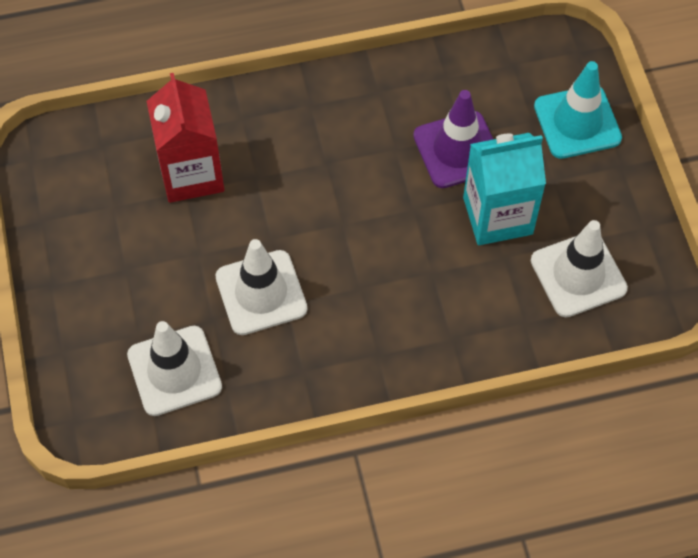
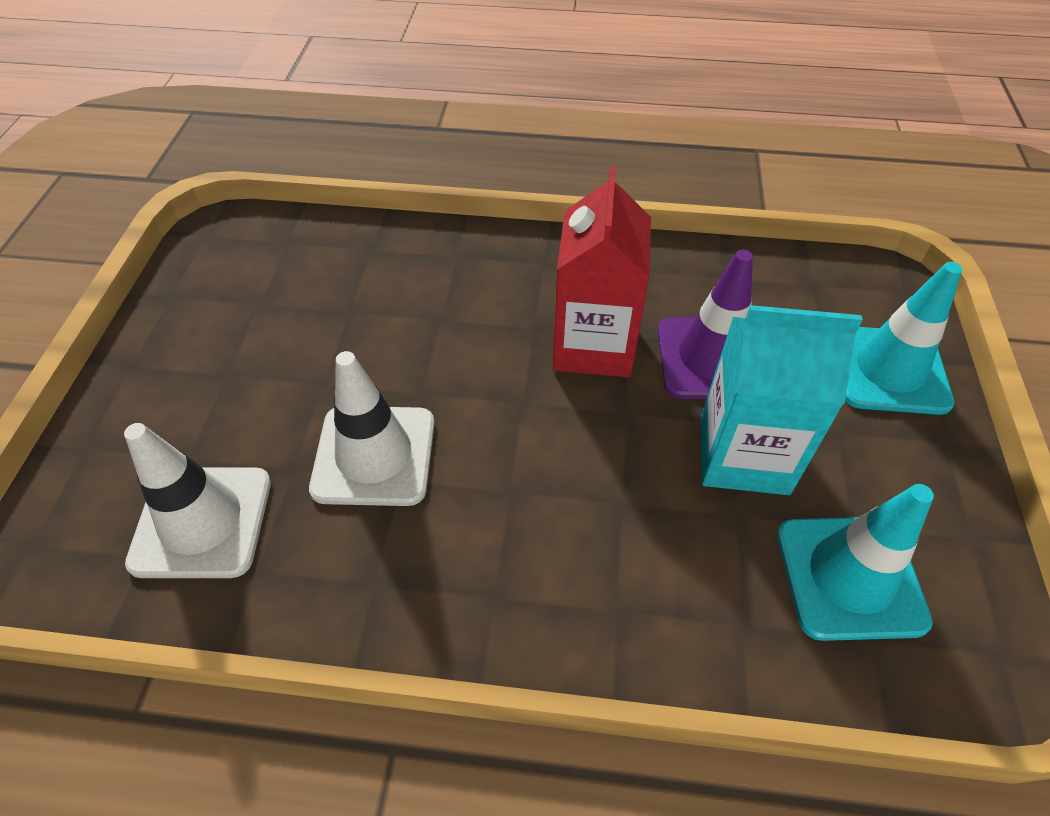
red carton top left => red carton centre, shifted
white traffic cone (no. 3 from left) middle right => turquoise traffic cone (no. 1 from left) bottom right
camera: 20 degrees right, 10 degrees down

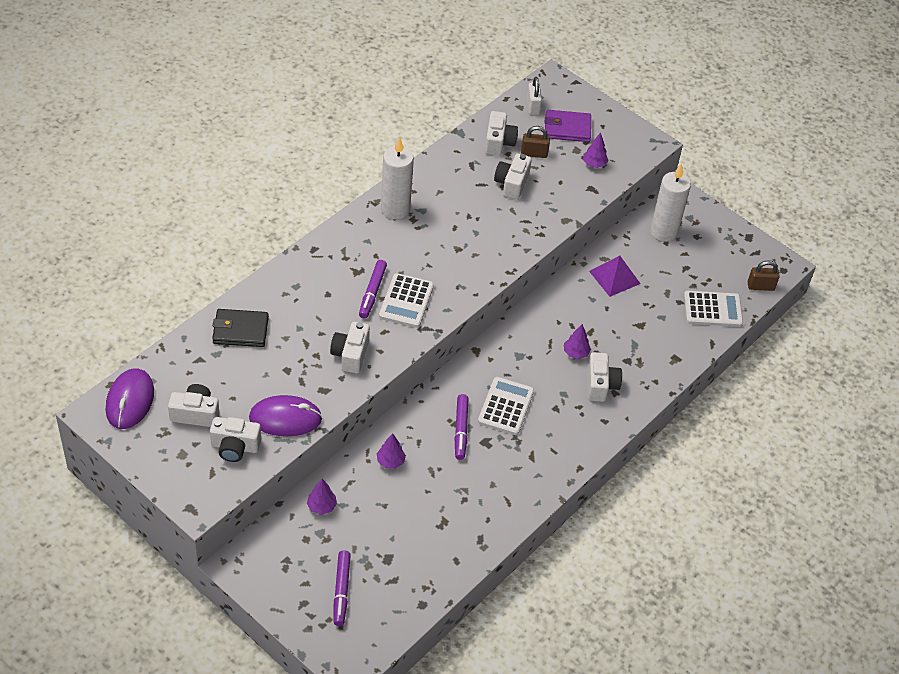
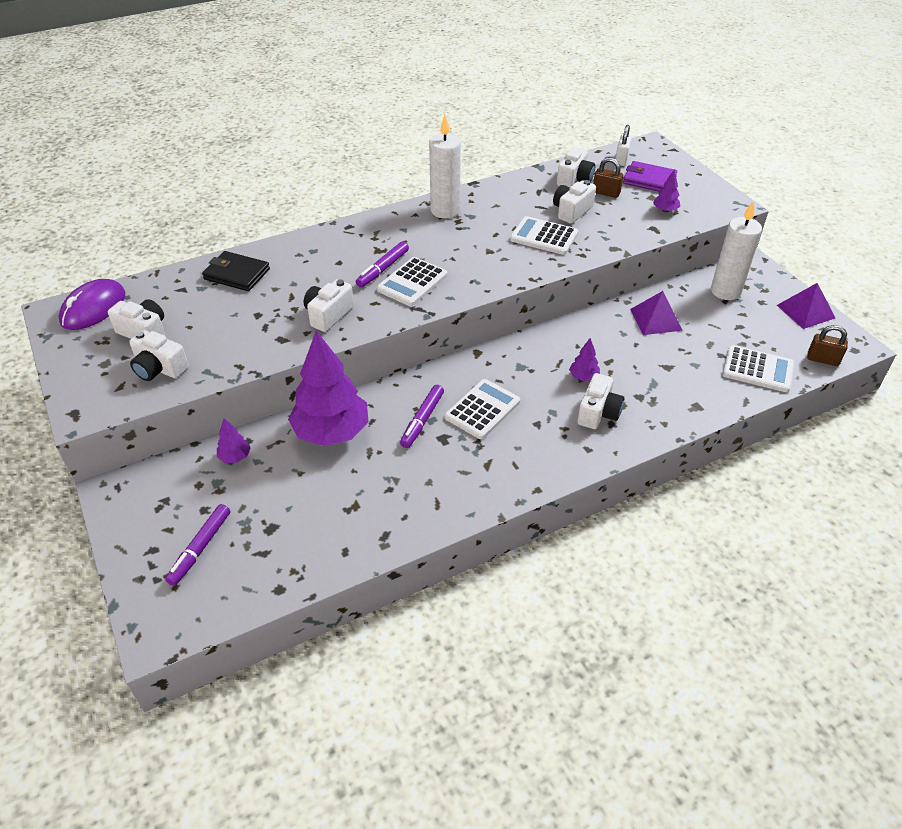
purple mouse (no. 2 from left) middle left => nothing
purple tree (no. 2 from left) bottom centre => purple tree (no. 2 from left) centre, x2.39
nothing => white calculator (no. 3 from left) top centre
nothing => purple pyramid (no. 2 from left) middle right
camera: 25 degrees right, 5 degrees down

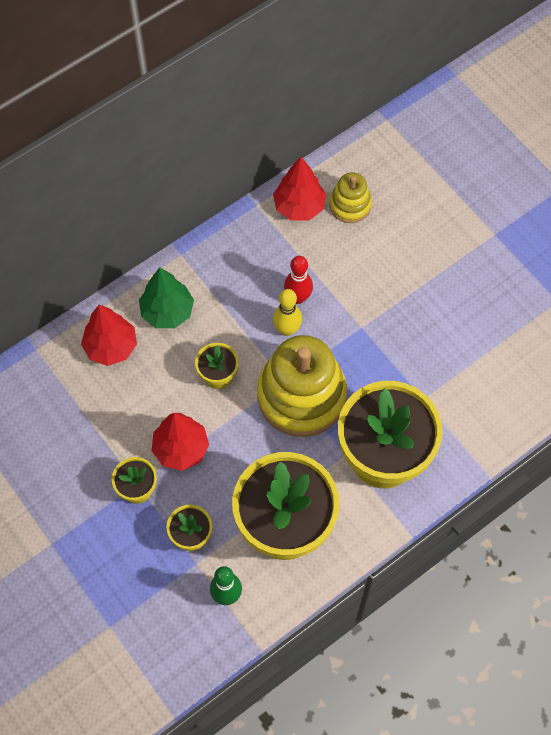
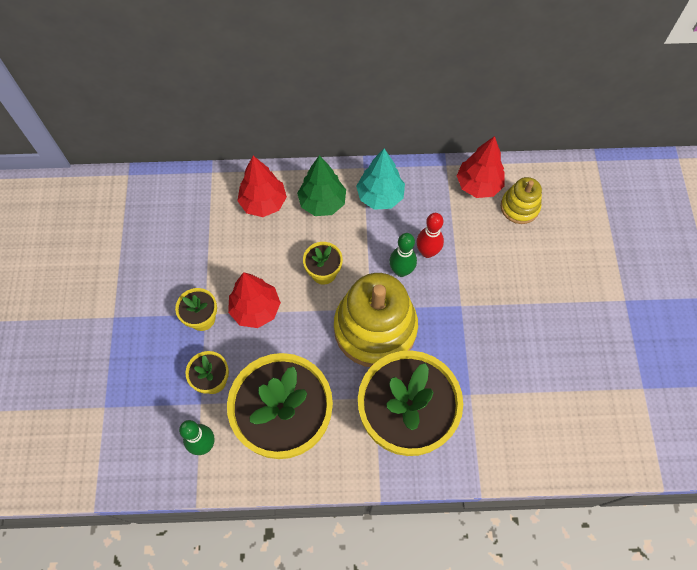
yellow bowling pin centre => green bowling pin (no. 2 from left) centre
nothing => turquoise tree top centre
camera: 35 degrees right, 0 degrees up

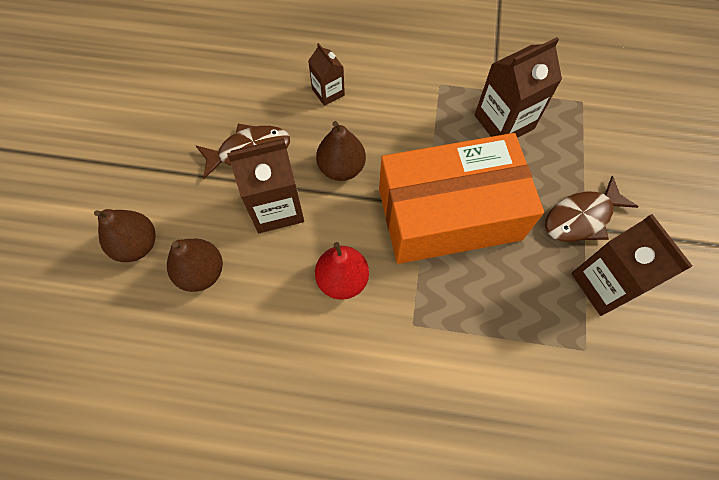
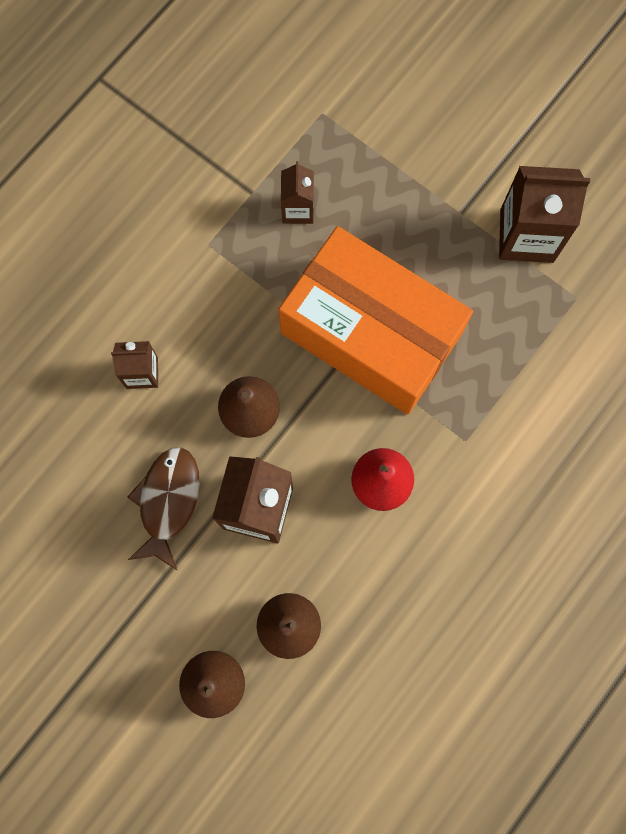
brown carton (no. 3 from left) top right => brown carton (no. 3 from left) top centre, x0.57
orange box centre, 75 degrees counterclockwise
brown fish (no. 2 from left) middle right => nothing
camera: 60 degrees left, 10 degrees up

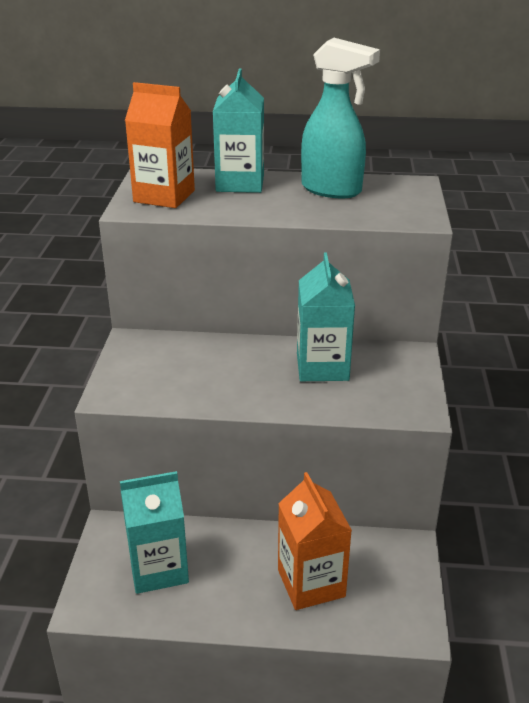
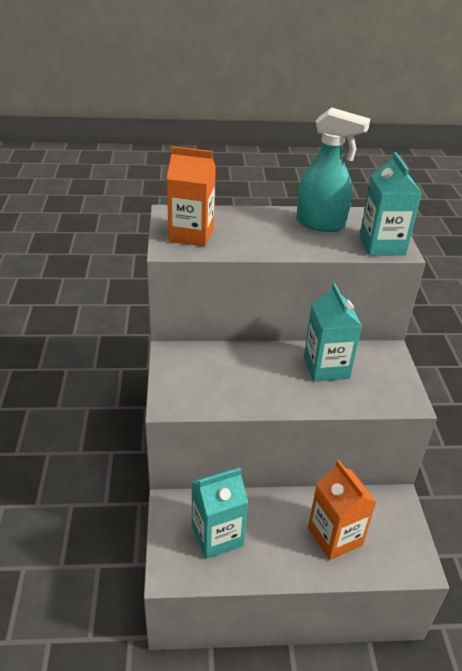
turquoise carton (no. 2 from left in the first image) top centre => turquoise carton (no. 3 from left) top right, shifted
camera: 10 degrees left, 5 degrees up

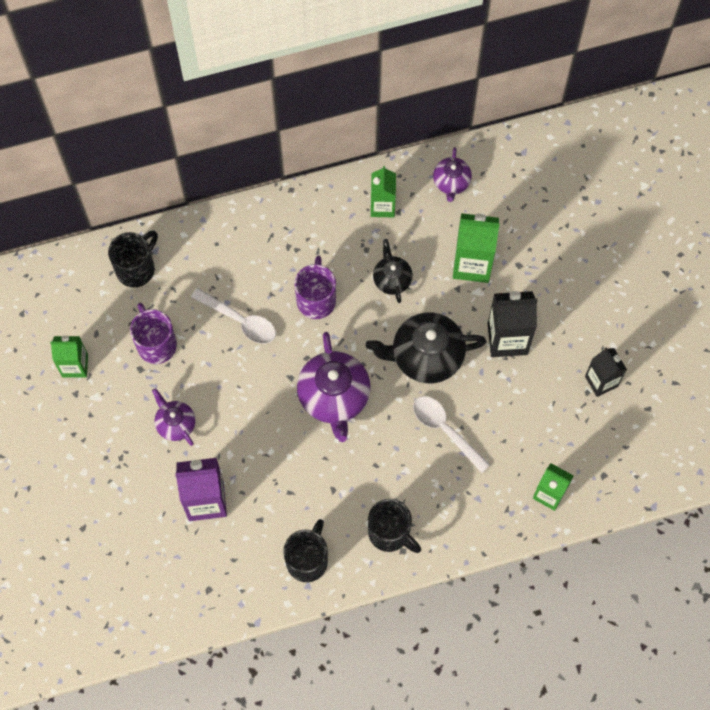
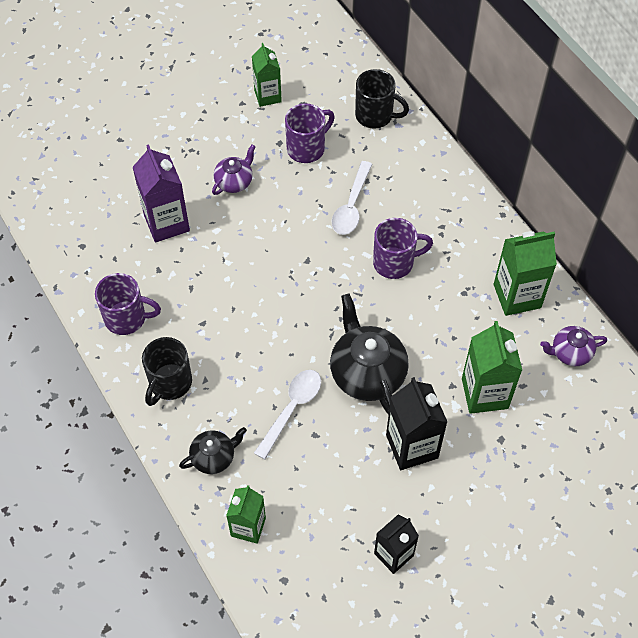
green carton (no. 2 from left in the first image) top centre => green carton (no. 4 from left) middle right, x1.51
black teapot (no. 1 from left) centre => black teapot (no. 1 from left) bottom centre, shifted
purple teapot (no. 2 from left) centre => nothing
black mug (no. 2 from left) bottom centre => purple mug (no. 1 from left) middle left
camera: 75 degrees right, 10 degrees down

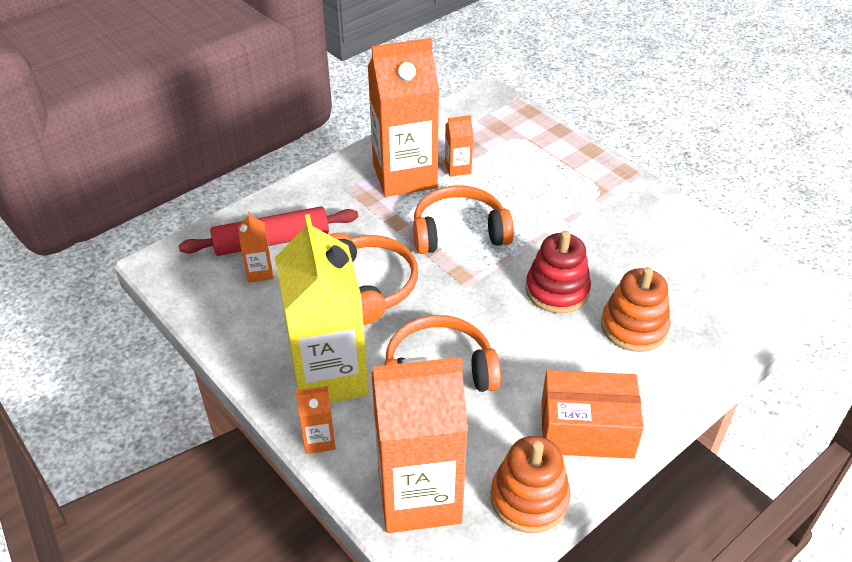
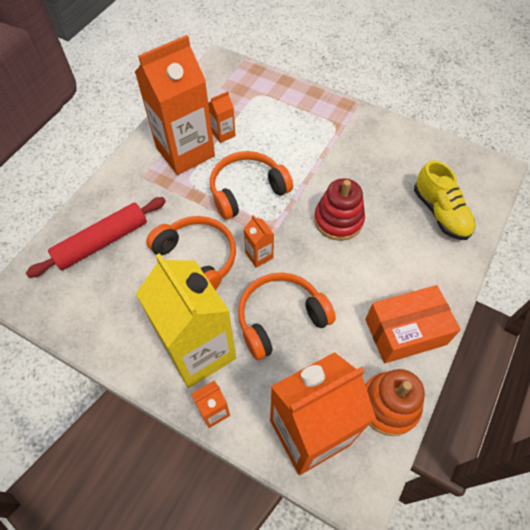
orange carton (no. 1 from left in the first image) middle left => orange carton (no. 4 from left) centre, shifted
orange stacking toy (no. 2 from left) middle right => nothing
nothing => yellow shoe middle right
camera: 20 degrees left, 15 degrees up

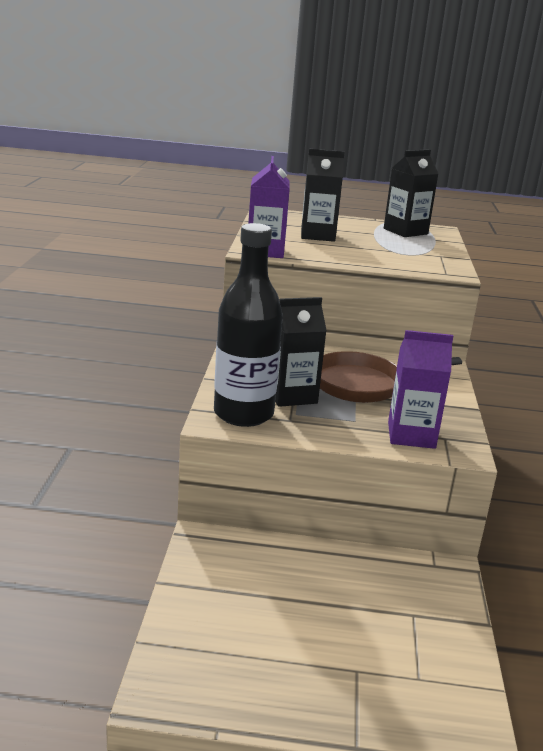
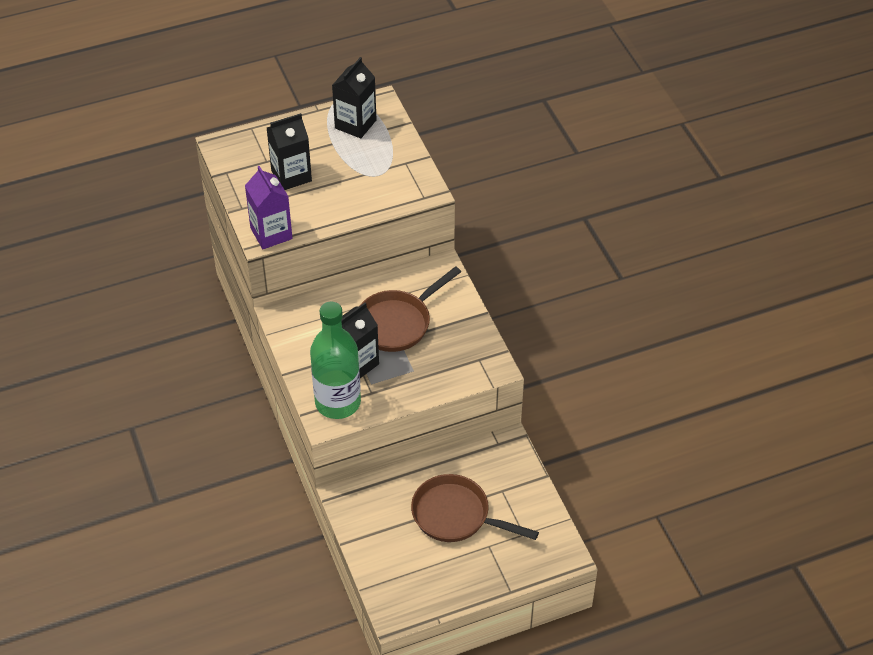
black bottle centre => green bottle centre
purple carton (no. 2 from left) middle right => nothing
nothing => brown pan (no. 2 from left) bottom centre
camera: 25 degrees left, 25 degrees up

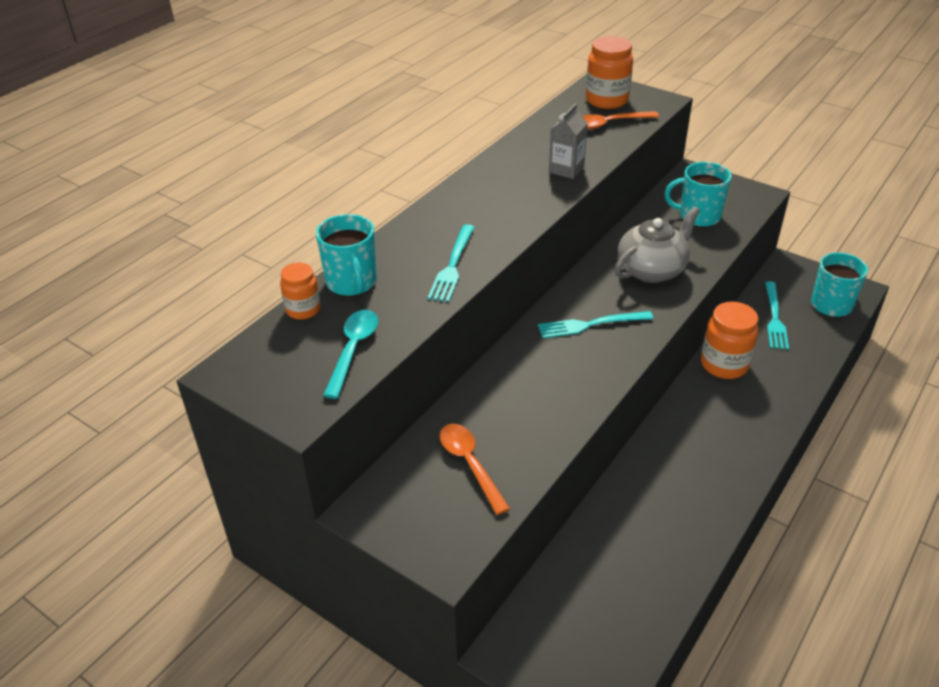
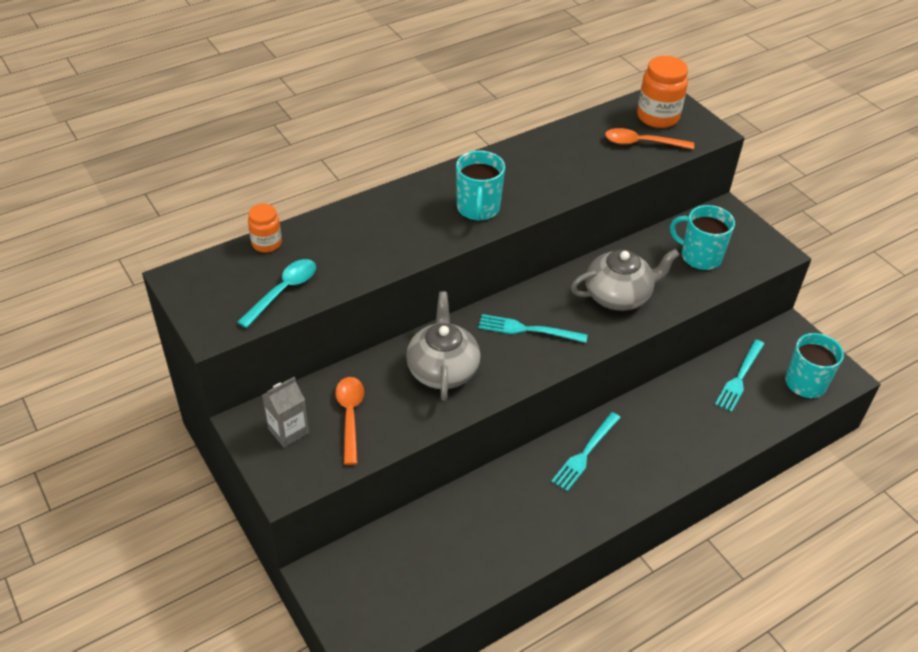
grey carton top centre => grey carton middle left, shifted
turquoise mug (no. 1 from left) centre => turquoise mug (no. 1 from left) top centre, shifted
turquoise fork (no. 1 from left in the first image) centre => turquoise fork (no. 2 from left) bottom centre, shifted
orange jar (no. 3 from left) middle right => nothing
nothing => grey teapot (no. 1 from left) centre
camera: 20 degrees right, 5 degrees up

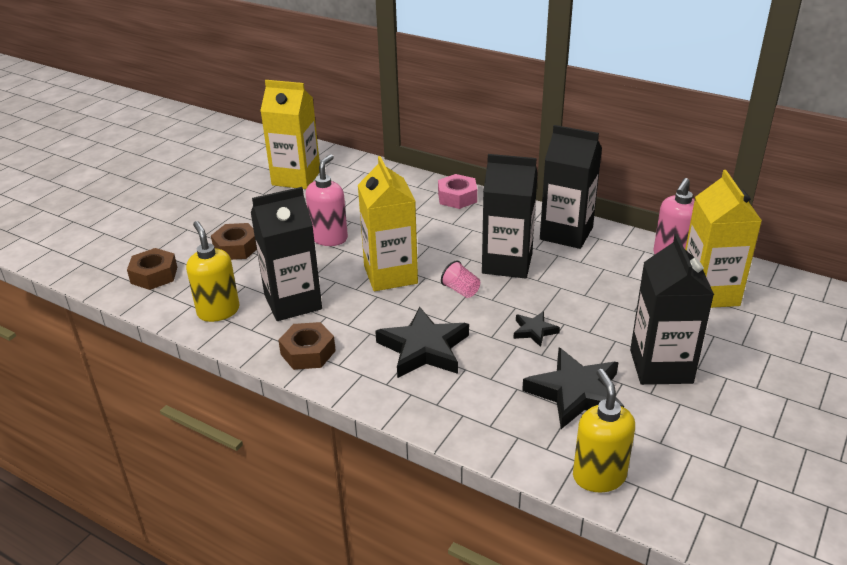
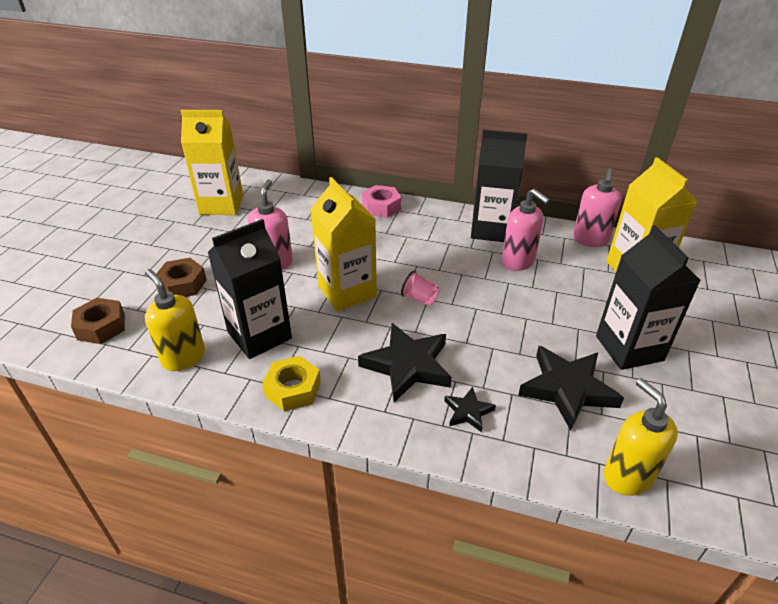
black carton (no. 2 from left) centre => nothing
black star (no. 2 from left) centre => black star (no. 2 from left) bottom centre, shifted
brown nut (no. 3 from left) centre => yellow nut centre
nothing => pink soap dispenser (no. 2 from left) middle right
camera: 15 degrees left, 5 degrees up

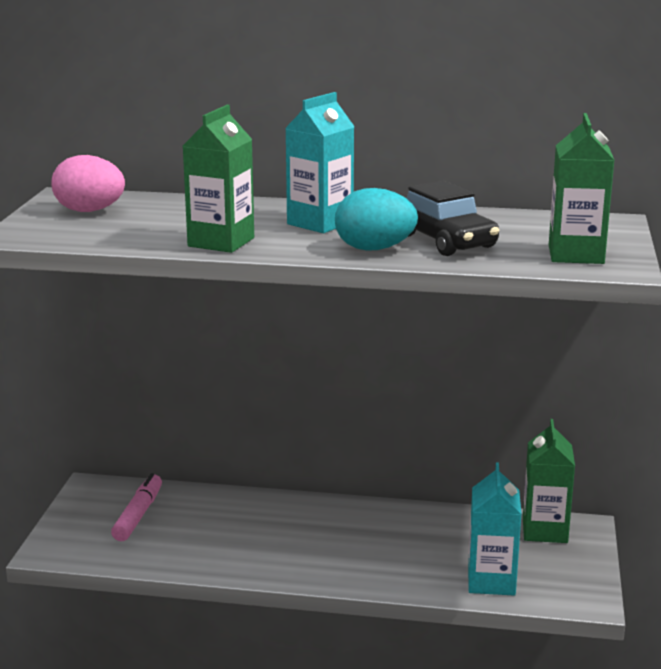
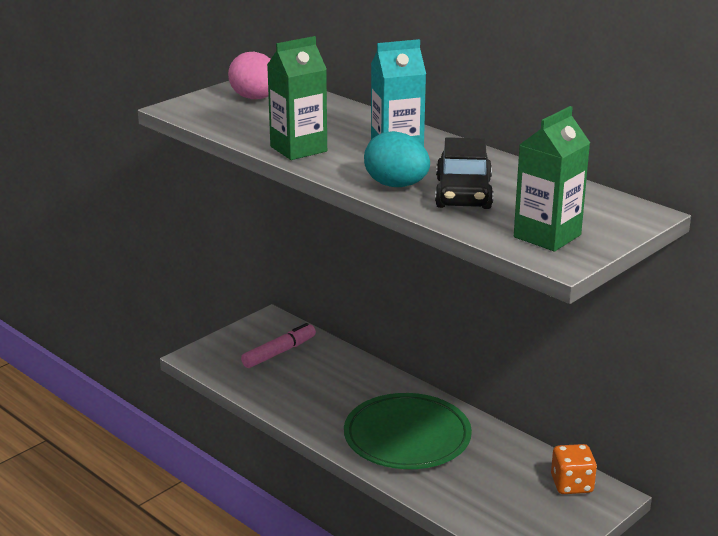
green carton (no. 2 from left) bottom right => orange dice bottom right
turquoise carton (no. 2 from left) bottom right => nothing
nothing => green plate bottom centre
camera: 35 degrees right, 5 degrees up

